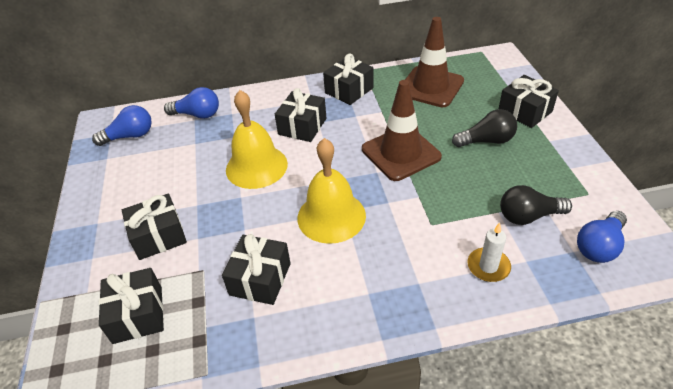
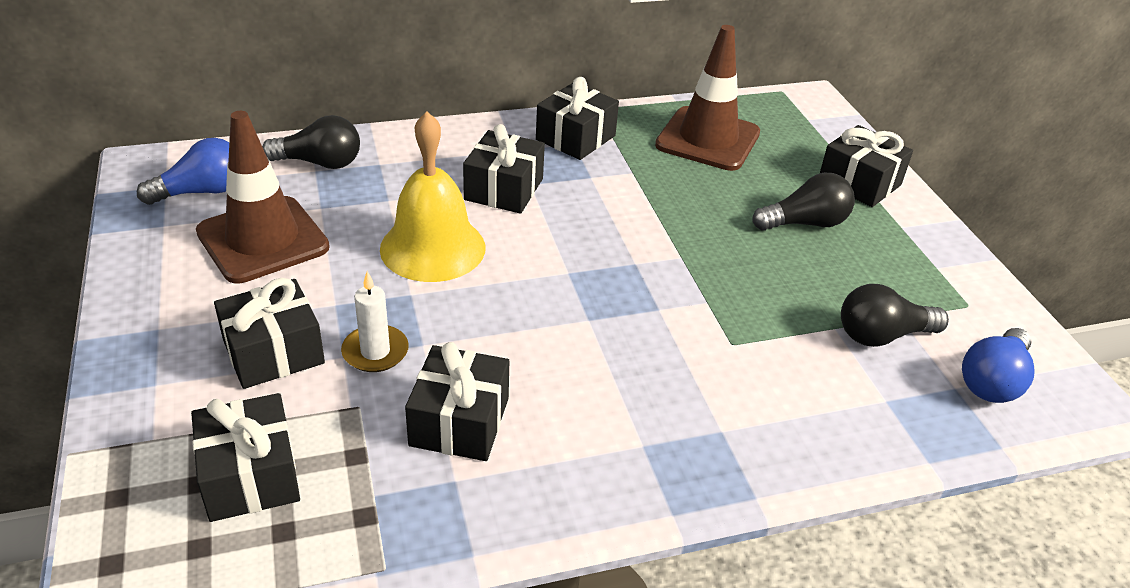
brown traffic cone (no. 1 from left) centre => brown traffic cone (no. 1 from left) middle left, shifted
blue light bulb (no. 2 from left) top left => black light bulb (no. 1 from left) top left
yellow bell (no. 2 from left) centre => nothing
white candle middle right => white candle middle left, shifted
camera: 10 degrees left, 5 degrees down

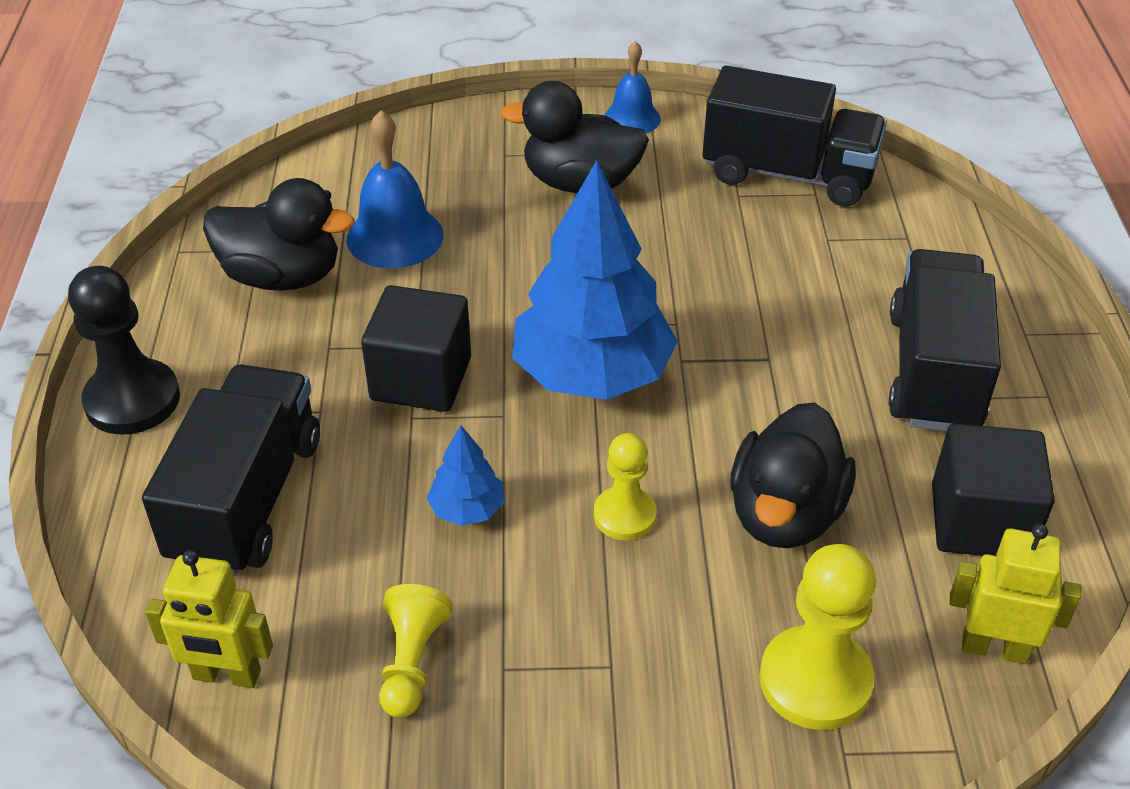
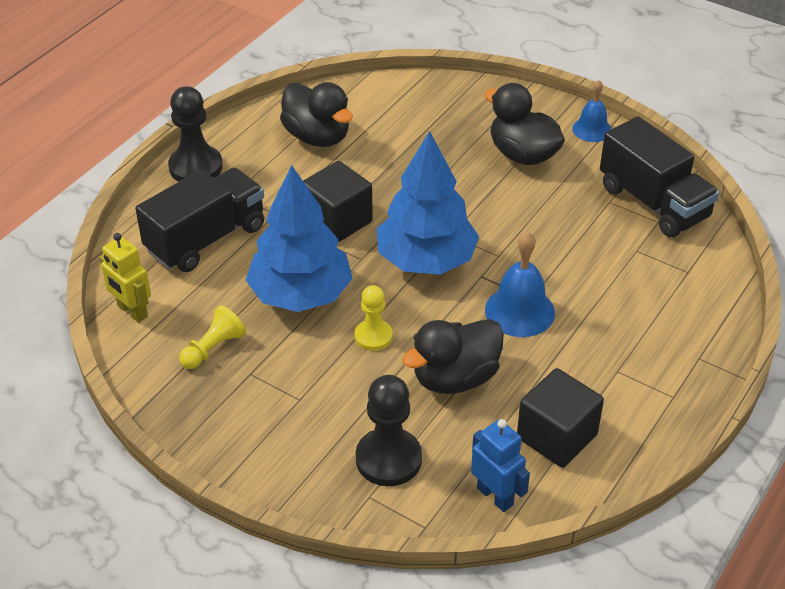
blue bell (no. 1 from left) top centre => blue bell (no. 1 from left) centre, shifted
black truck (no. 3 from left) middle right => nothing
blue tree (no. 1 from left) centre, x2.30
yellow robot (no. 2 from left) bottom right => blue robot bottom centre
yellow pawn (no. 3 from left) bottom right => black pawn (no. 2 from left) bottom centre
camera: 35 degrees right, 0 degrees up

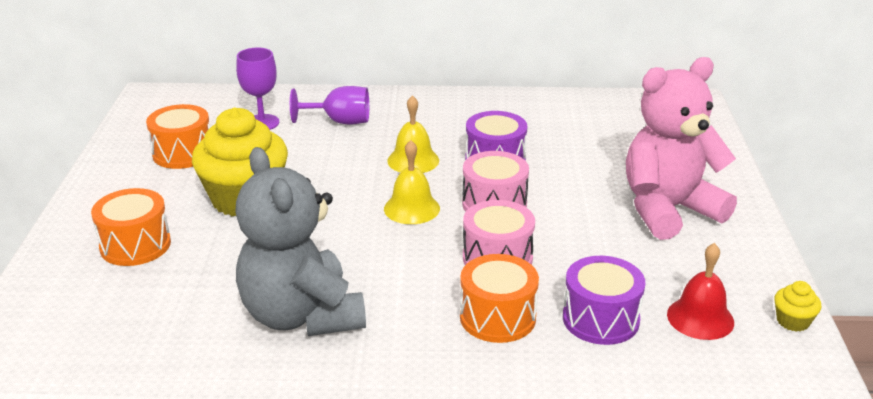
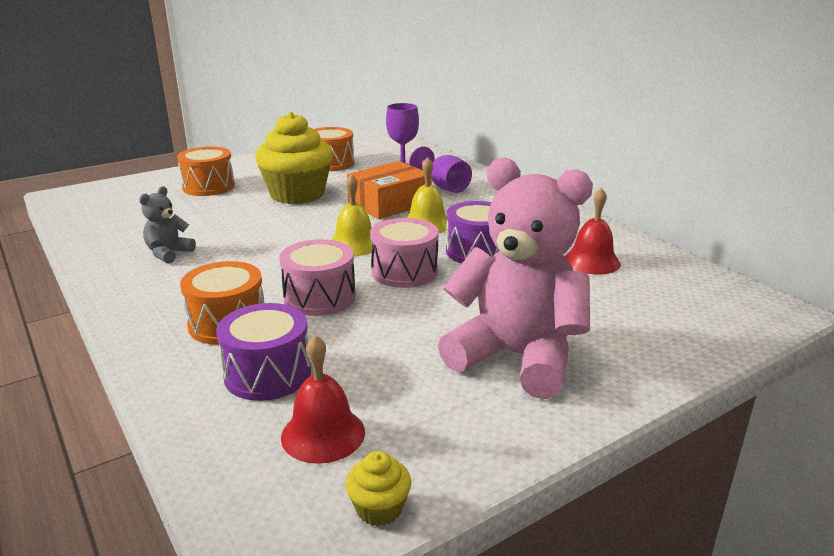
grey teddy bear centre => grey teddy bear middle left, x0.44
nothing => orange box centre
nothing => red bell (no. 2 from left) middle right
camera: 55 degrees right, 5 degrees down

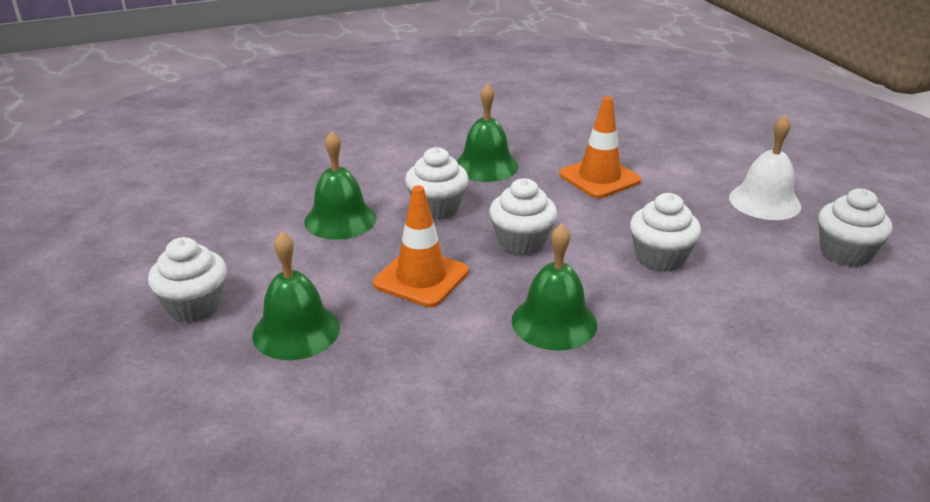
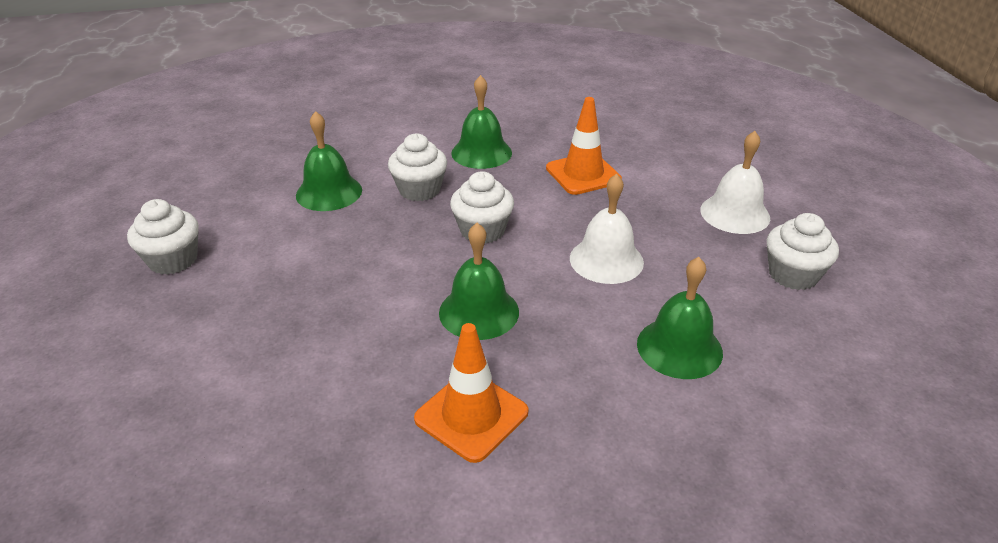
orange traffic cone (no. 1 from left) centre => orange traffic cone (no. 1 from left) bottom centre, shifted
white cupcake (no. 4 from left) middle right => white bell (no. 1 from left) centre
green bell (no. 1 from left in the first image) middle left => green bell (no. 4 from left) middle right, shifted
camera: 10 degrees right, 5 degrees up

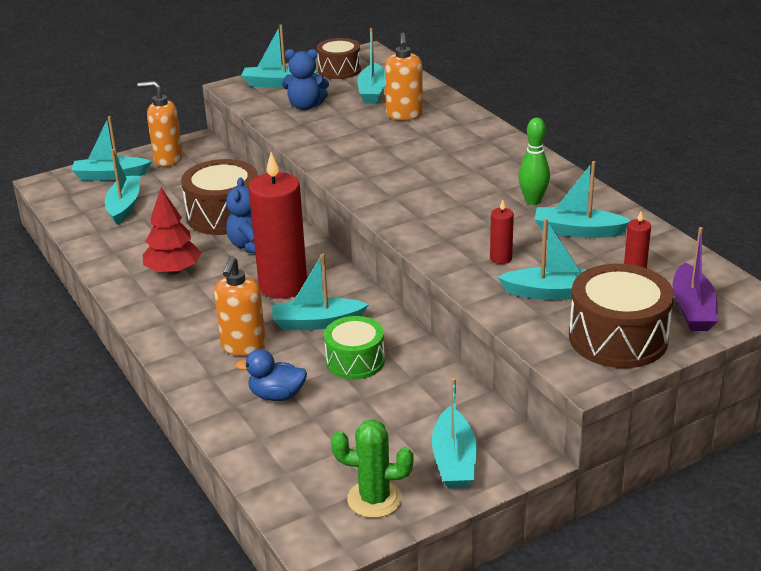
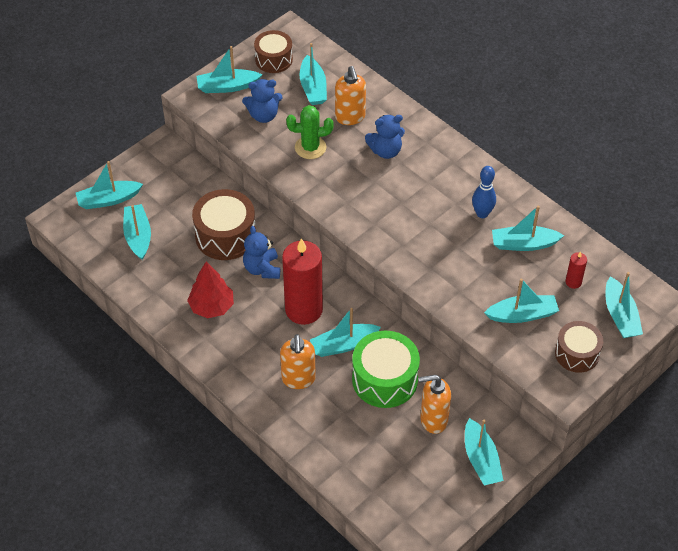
orange soap dispenser (no. 1 from left in the first image) top left => orange soap dispenser (no. 3 from left) bottom centre, shifted
green bowling pin top right => blue bowling pin middle right
red candle (no. 2 from left) centre => nothing
purple boat middle right => turquoise boat (no. 9 from left) middle right
brown drum (no. 3 from left) middle right, x0.65
green drum centre => green drum bottom centre, x1.53
blue duck centre => nothing
green cactus bottom centre => green cactus top centre, shifted
nothing => blue teddy bear (no. 3 from left) top centre
camera: 15 degrees left, 20 degrees up

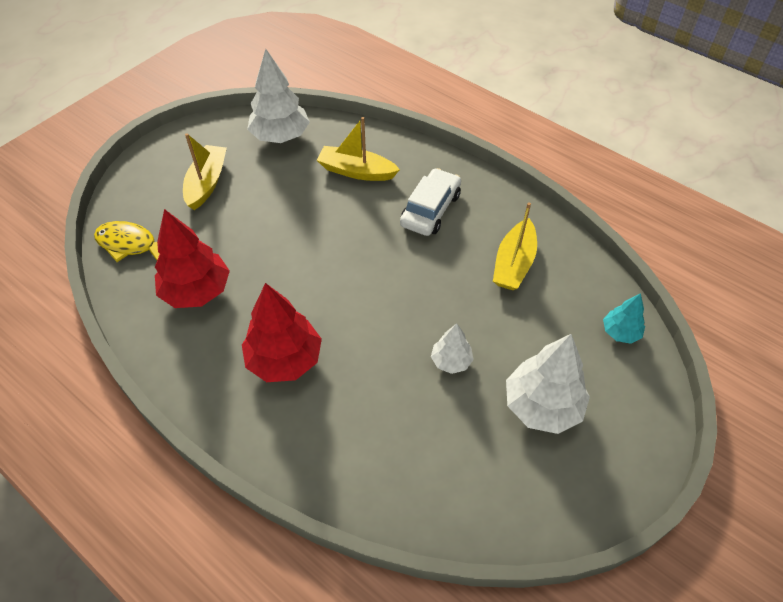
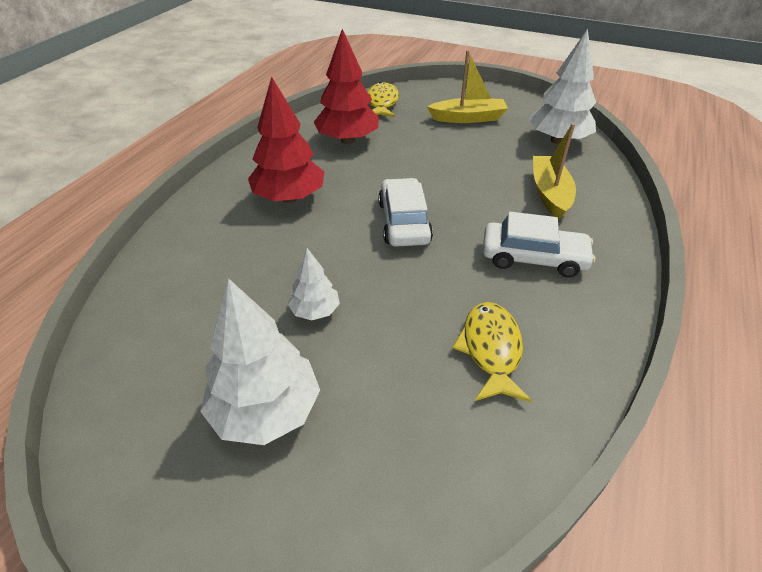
yellow boat (no. 3 from left) centre => yellow fish (no. 2 from left) centre
turquoise tree middle right => nothing
nothing => white car (no. 1 from left) centre
camera: 75 degrees right, 10 degrees down

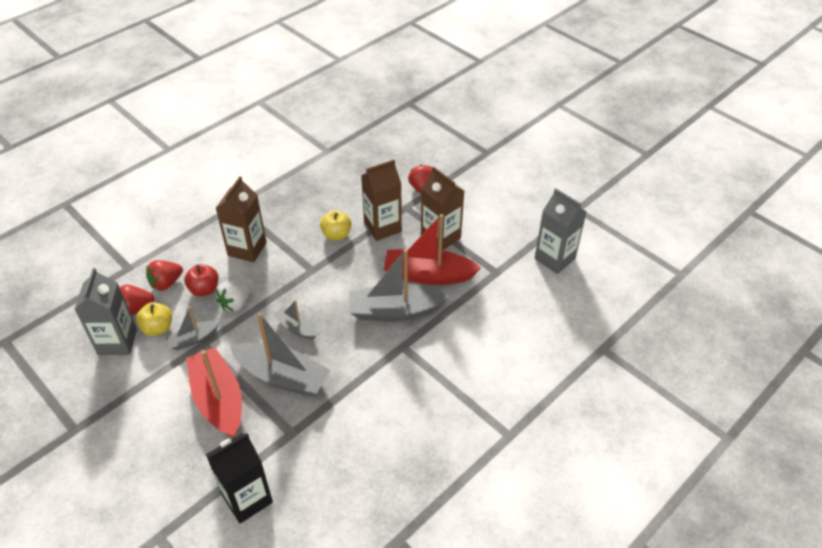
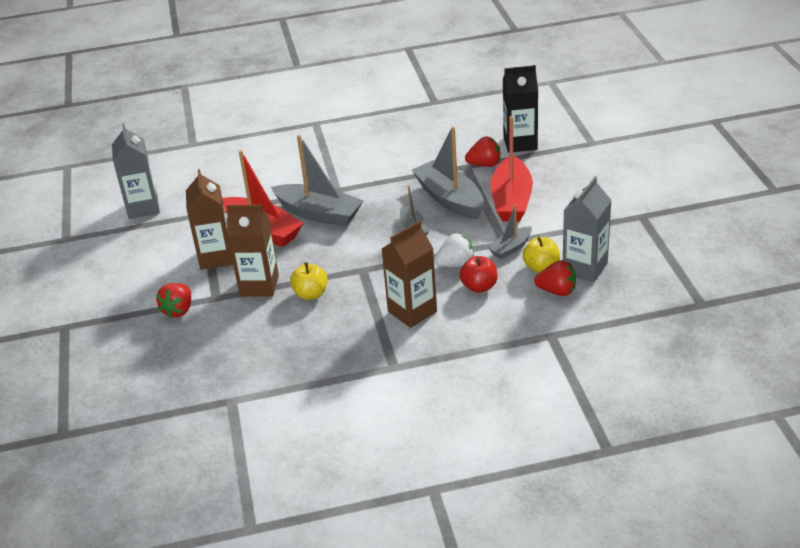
red strawberry (no. 2 from left) middle left => red strawberry (no. 2 from left) top centre, shifted
grey boat (no. 1 from left in the first image) middle left => grey boat (no. 4 from left) centre, 135 degrees clockwise
camera: 145 degrees left, 10 degrees down

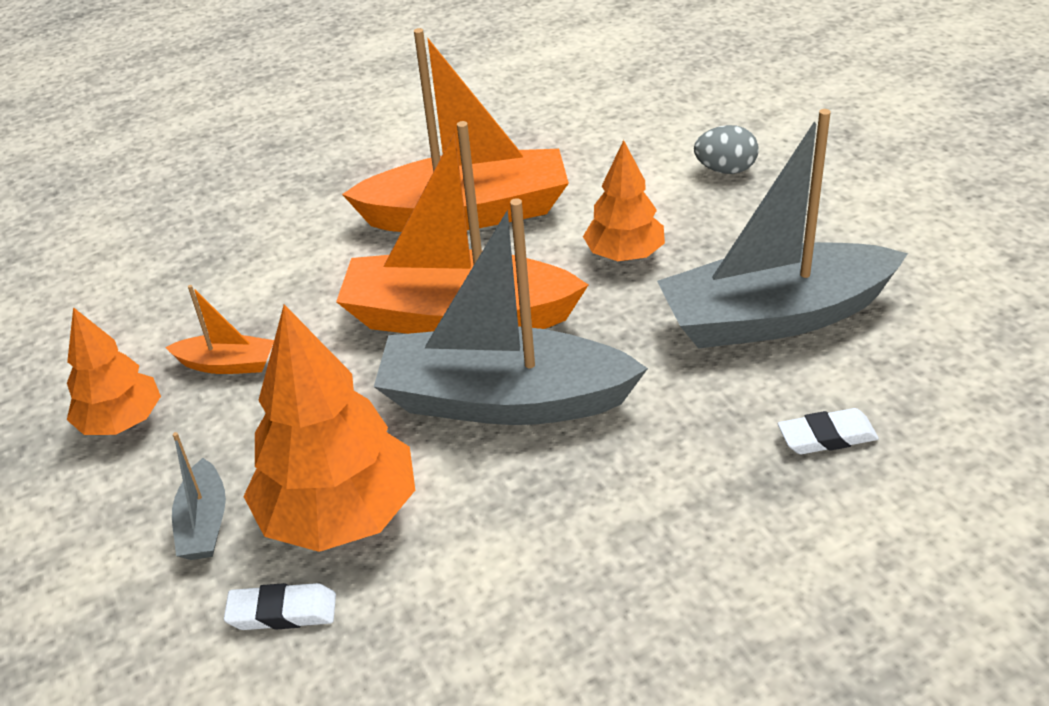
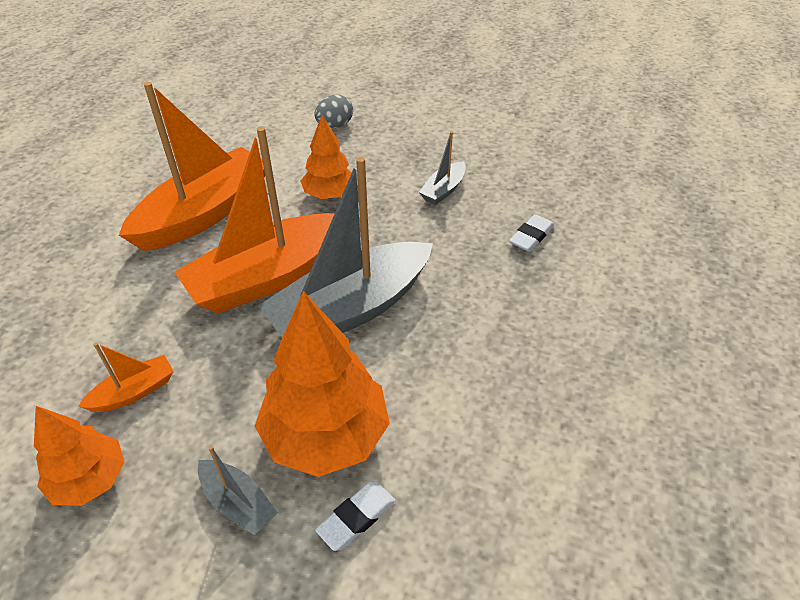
grey boat (no. 3 from left) top right => grey boat (no. 3 from left) top centre, x0.44
camera: 45 degrees left, 5 degrees up

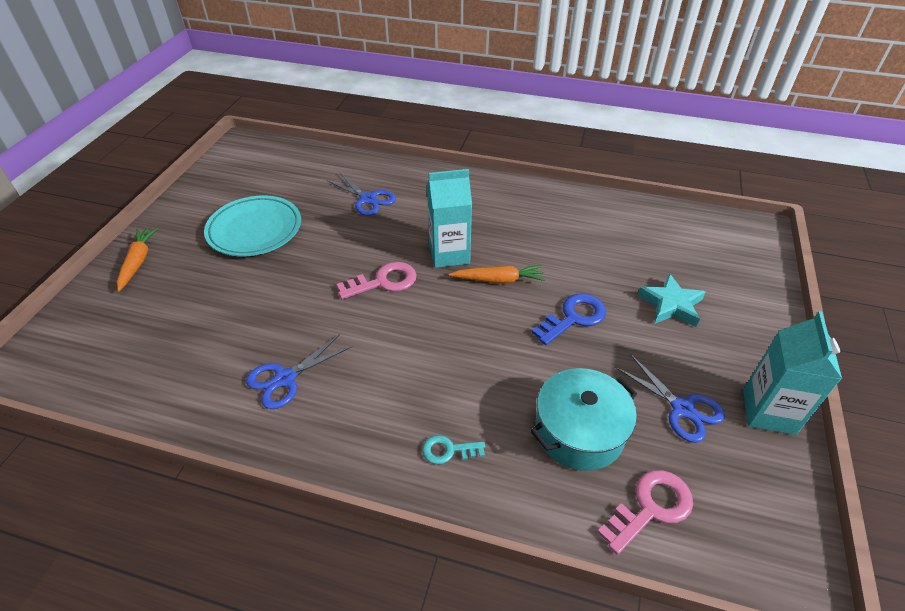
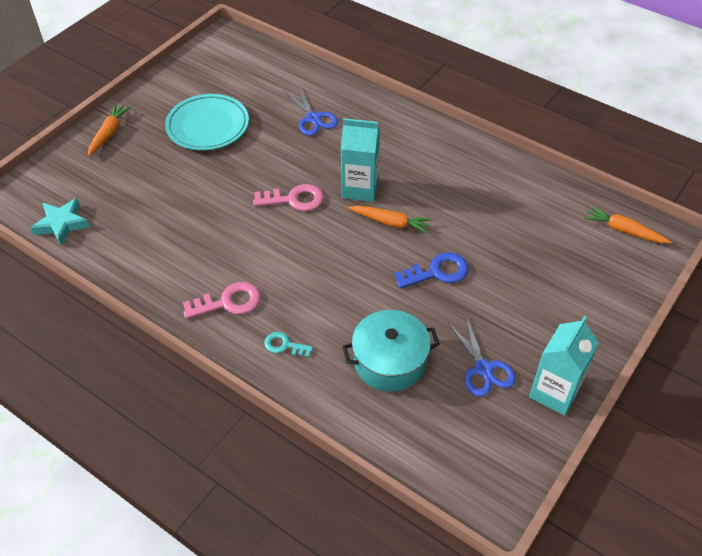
turquoise star middle right => turquoise star middle left, shifted
blue scissors (no. 1 from left) middle left => nothing
pink key (no. 2 from left in the first image) bottom right => pink key (no. 1 from left) middle left, shifted
nothing => orange carrot (no. 3 from left) middle right
camera: 20 degrees right, 5 degrees up

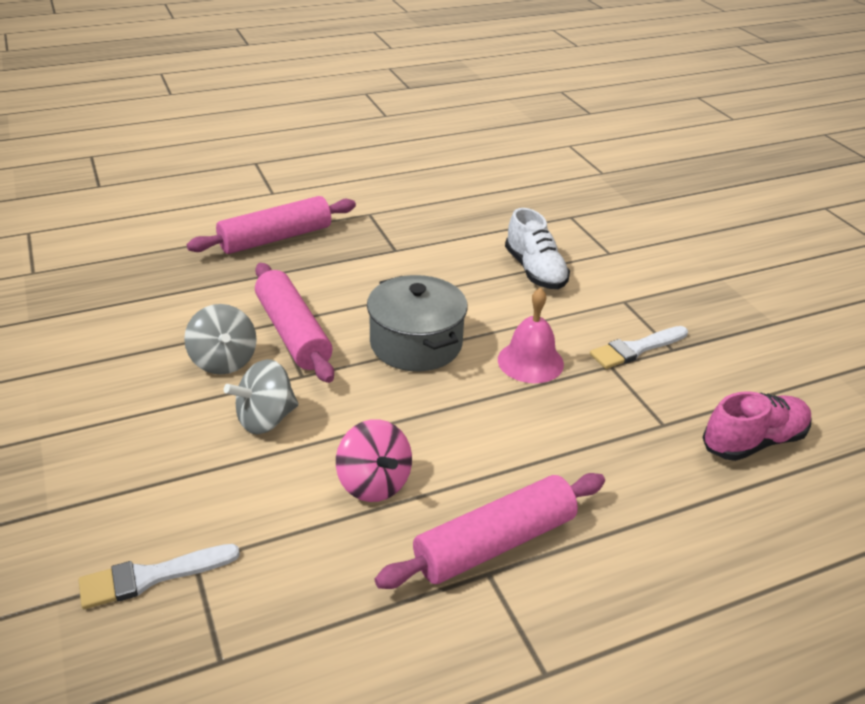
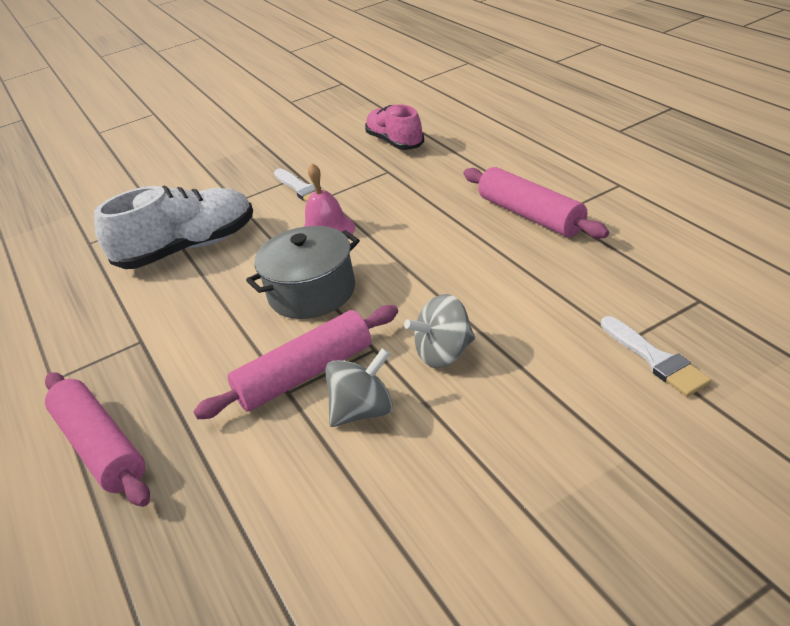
white shoe centre => white shoe middle left, x1.54
grey spinning top (no. 2 from left) middle left => grey spinning top (no. 2 from left) centre, 105 degrees clockwise
pink spinning top centre => nothing
camera: 90 degrees left, 0 degrees up

